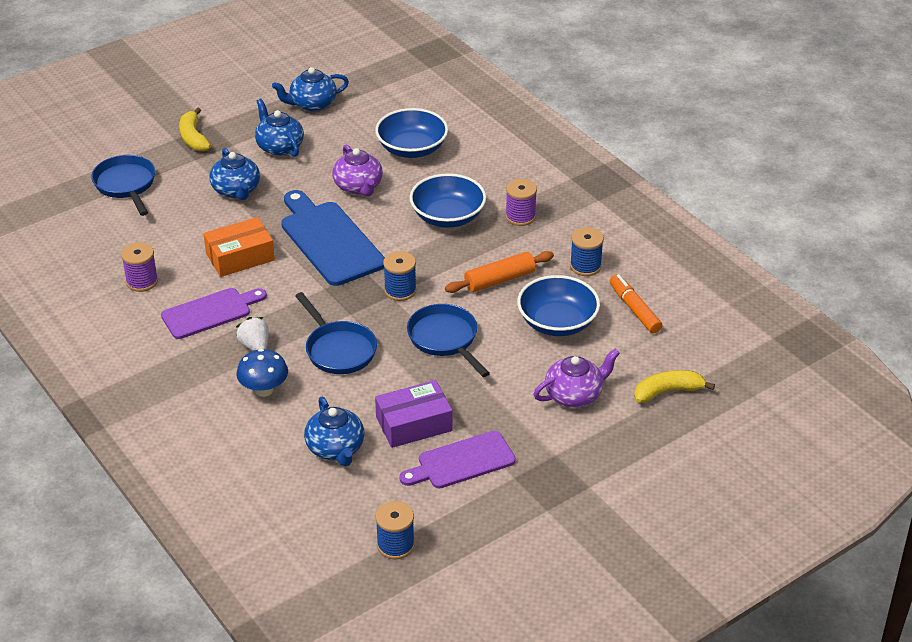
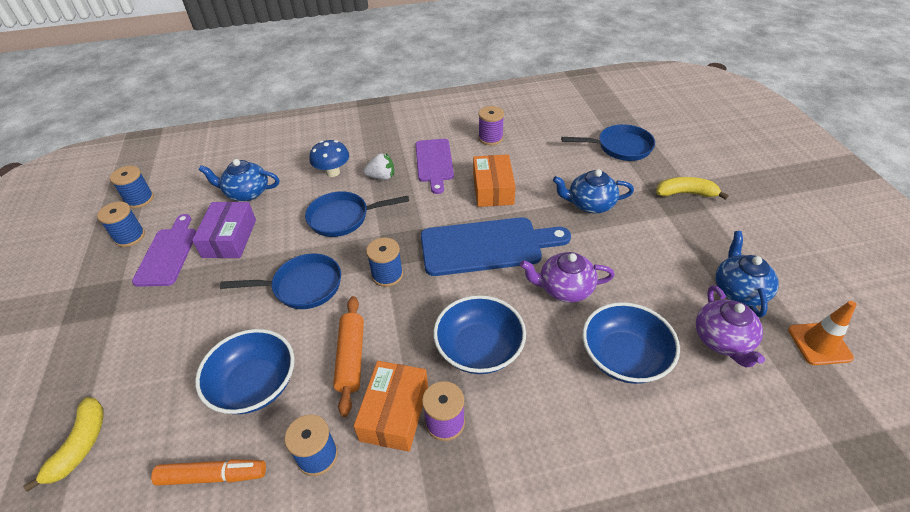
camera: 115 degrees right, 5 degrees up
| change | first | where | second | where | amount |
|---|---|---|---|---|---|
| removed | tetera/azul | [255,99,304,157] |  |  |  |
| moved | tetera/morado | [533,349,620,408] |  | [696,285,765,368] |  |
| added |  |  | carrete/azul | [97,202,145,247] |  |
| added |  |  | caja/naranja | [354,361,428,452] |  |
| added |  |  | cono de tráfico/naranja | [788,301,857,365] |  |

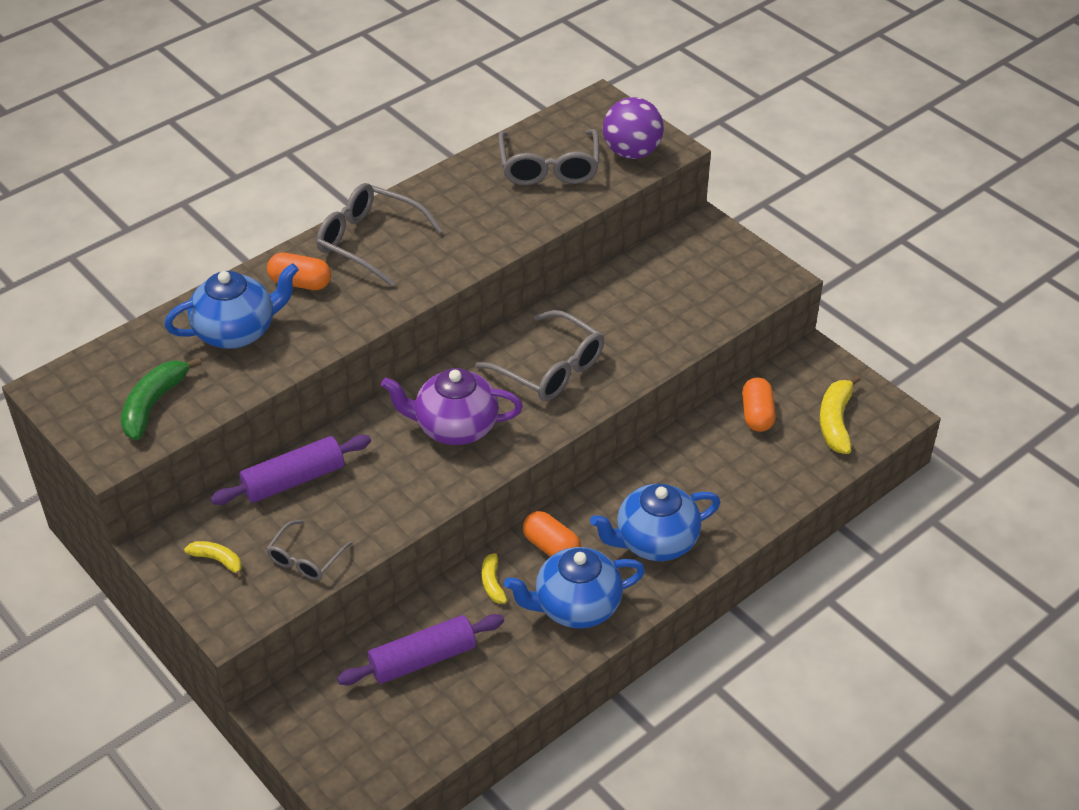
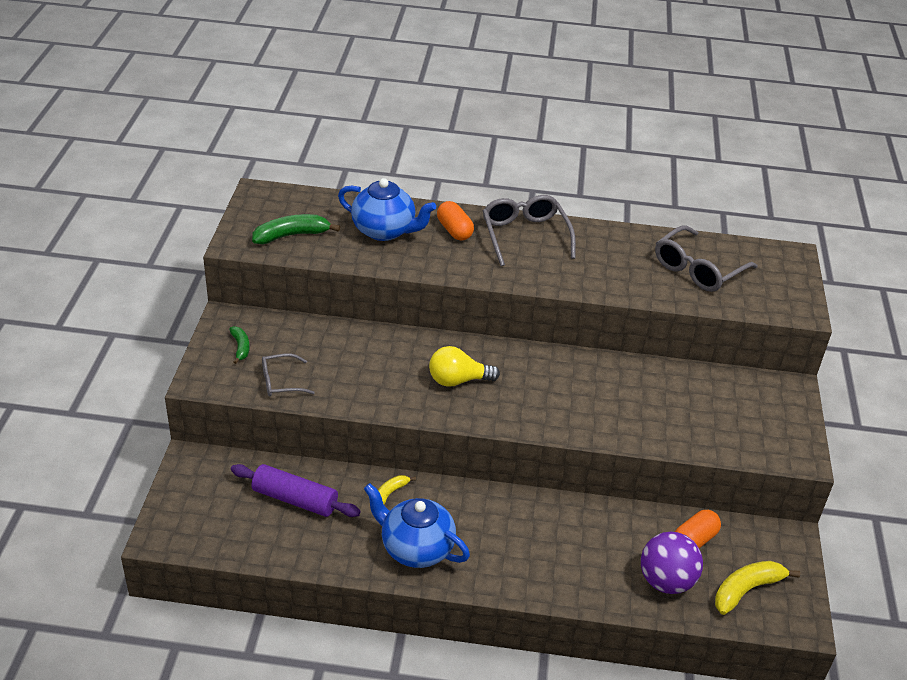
camera: 45 degrees right, 5 degrees down
| change | first | where | second | where | amount |
|---|---|---|---|---|---|
| recoloured | plátano/amarillo | [184,541,243,579] | plátano/verde | [229,326,250,364] |  |
| removed | rodillo/morado | [210,435,371,505] |  |  |  |
| replaced | tetera/morado | [381,368,523,445] | bombilla/amarillo | [429,346,500,387] |  |
| removed | gafas/gris | [475,310,604,401] |  |  |  |
| removed | cápsula/naranja | [523,511,581,557] |  |  |  |
| removed | tetera/azul | [590,484,720,561] |  |  |  |
| moved | pelota/morado | [603,97,664,159] |  | [641,532,703,594] |  |

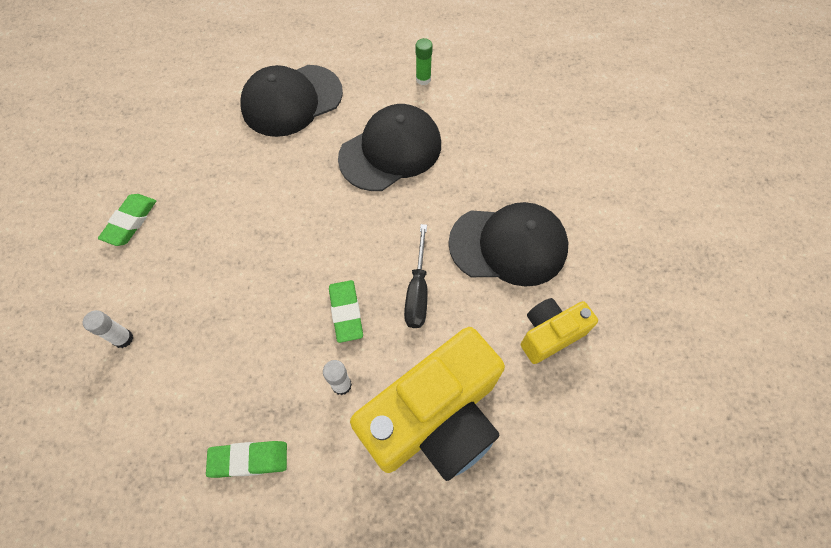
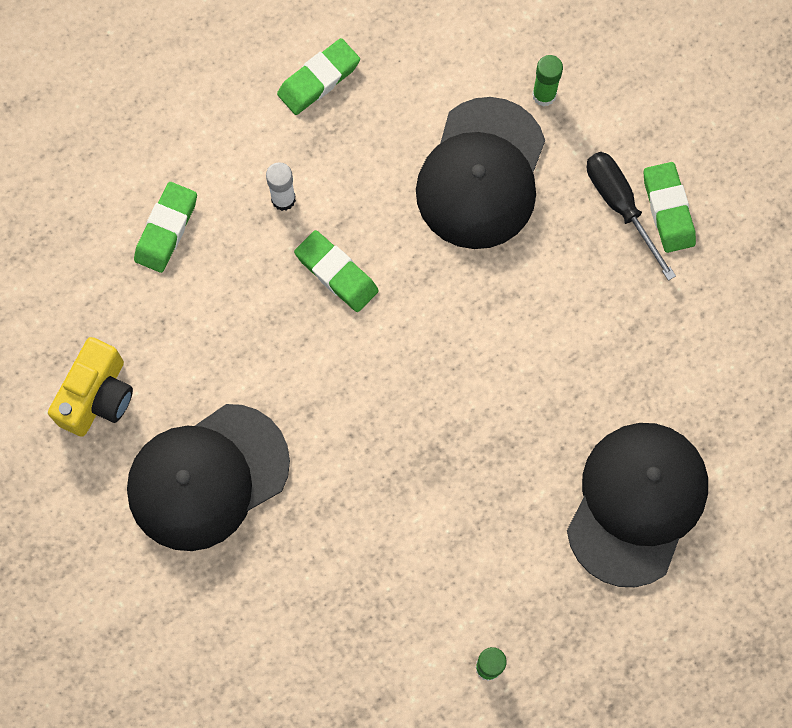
camera: 145 degrees right, 10 degrees up
| change | first | where | second | where | amount |
|---|---|---|---|---|---|
| recoloured | barra de pegamento/blanco | [83,310,133,348] | barra de pegamento/verde | [532,55,563,107] |  |
| moved | gorra/negro | [338,104,441,191] |  | [416,97,545,249] |  |
| replaced | cámara/amarillo | [350,327,505,481] | goma de borrar/verde | [134,182,197,273] |  |
| moved | destornillador/negro | [404,224,428,328] |  | [587,152,676,281] |  |

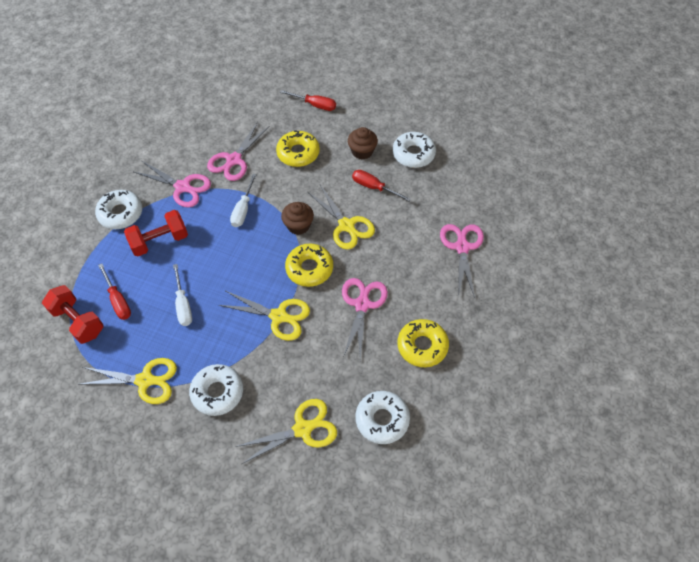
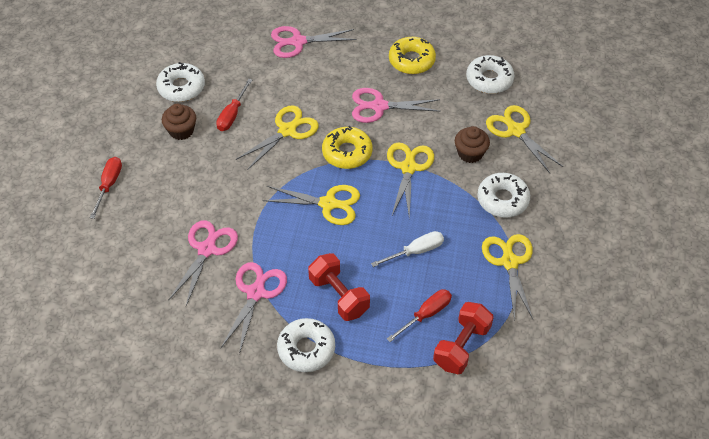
camera: 100 degrees left, 5 degrees down
| change | first | where | second | where | amount |
|---|---|---|---|---|---|
| turned | tijeras/rosa | [207,122,270,181] |  | [168,220,238,306] | 90 degrees counterclockwise |
| removed | destornillador/blanco | [230,174,257,227] |  |  |  |
| removed | rosquilla/amarillo | [276,130,320,167] |  |  |  |
| moved | magdalena/marrón | [281,202,314,235] |  | [455,126,490,163] |  |
| added |  |  | tijeras/amarillo | [263,185,360,225] |  |

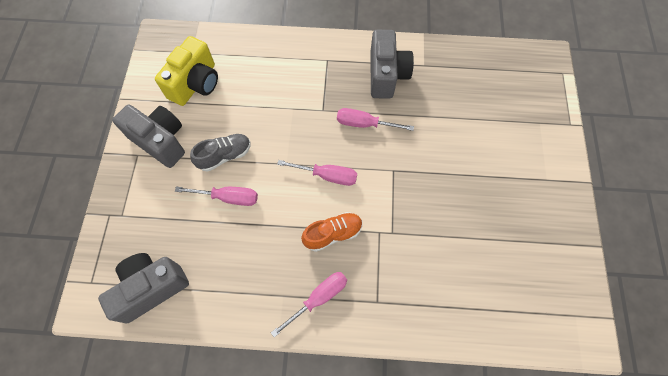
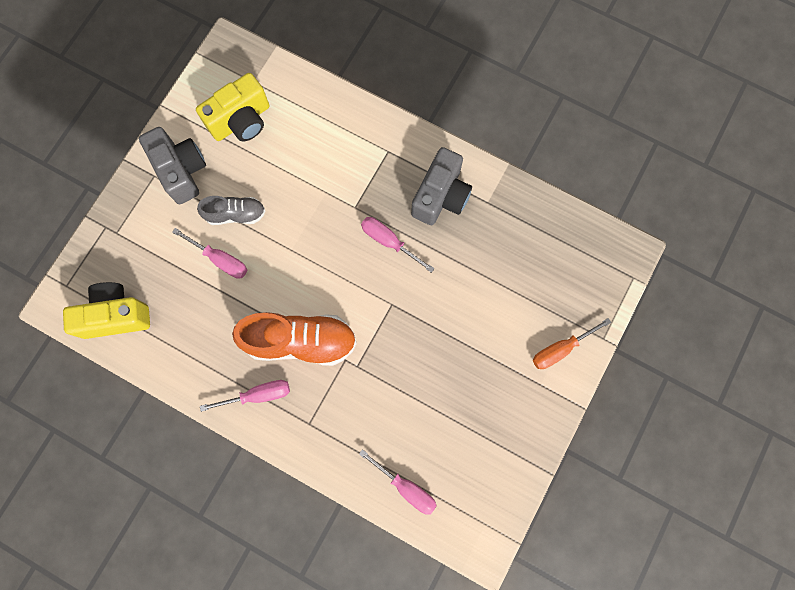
camera: 25 degrees right, 10 degrees up
| change | first | where | second | where | amount |
|---|---|---|---|---|---|
| recoloured | cámara/gris | [98,253,189,324] | cámara/amarillo | [63,282,150,339] |  |
| moved | destornillador/rosa | [277,160,357,186] |  | [359,449,437,515] |  |
| resized | zapato/naranja | [301,212,362,252] |  | [232,312,357,366] | x1.76 |
| added |  |  | destornillador/naranja | [533,318,611,369] |  |

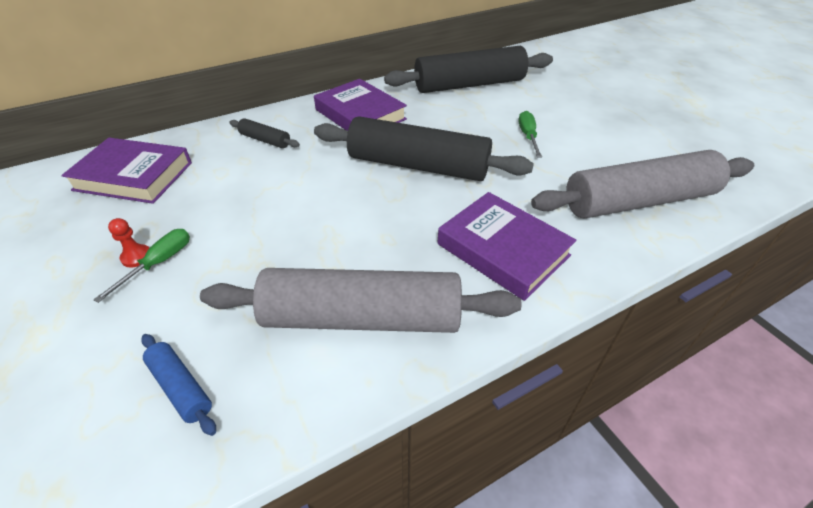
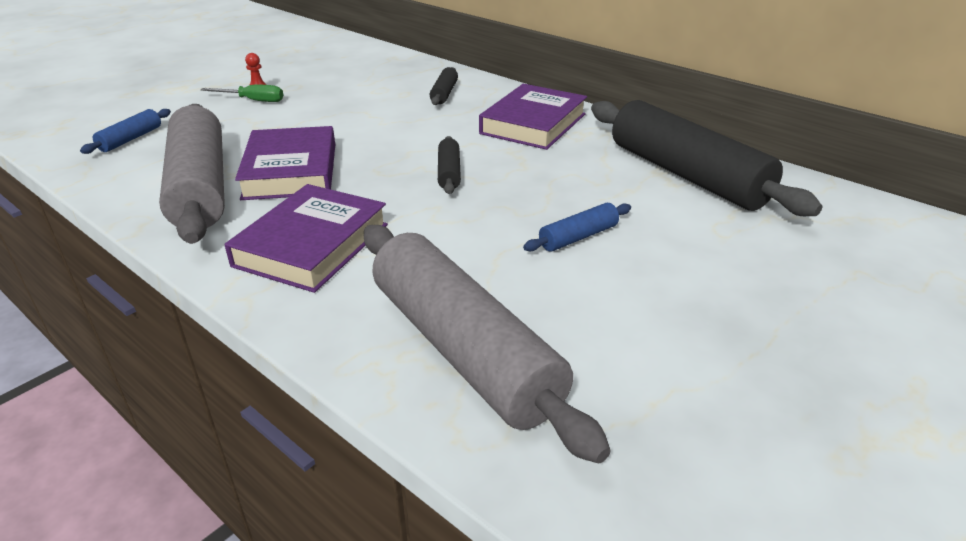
camera: 70 degrees right, 10 degrees down
| change | first | where | second | where | amount |
|---|---|---|---|---|---|
| moved | libro/morado | [61,138,192,204] |  | [235,126,335,200] |  |
| resized | rodillo/negro | [314,116,534,181] |  | [438,136,461,194] | x0.43 |
| replaced | destornillador/verde | [518,111,542,158] | rodillo/azul | [523,203,631,252] |  |

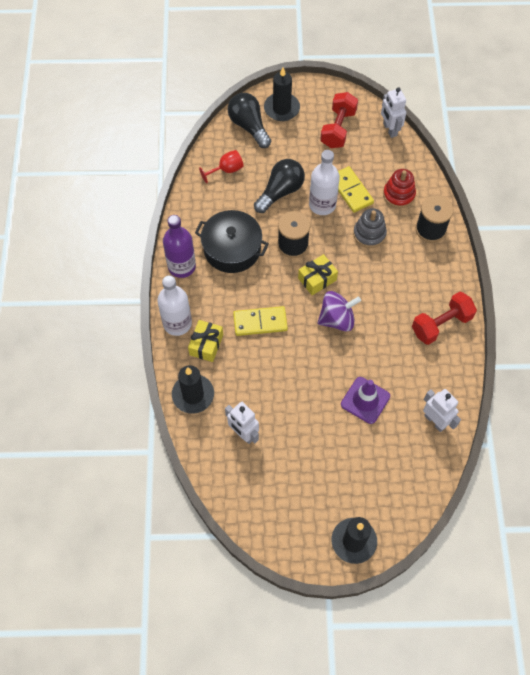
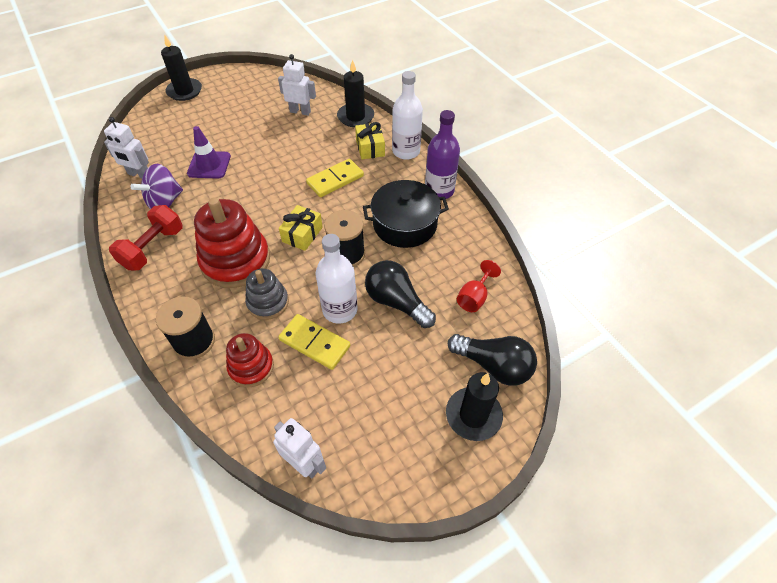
camera: 150 degrees right, 10 degrees down
| change | first | where | second | where | amount |
|---|---|---|---|---|---|
| turned | bombilla/negro | [254,159,305,213] |  | [365,260,436,328] | 120 degrees clockwise |
| moved | peonza/morado | [317,291,361,332] |  | [131,164,183,209] |  |
| removed | mancuerna/rojo | [320,92,358,148] |  |  |  |
| added |  |  | juguete apilable/rojo | [194,198,270,288] |  |

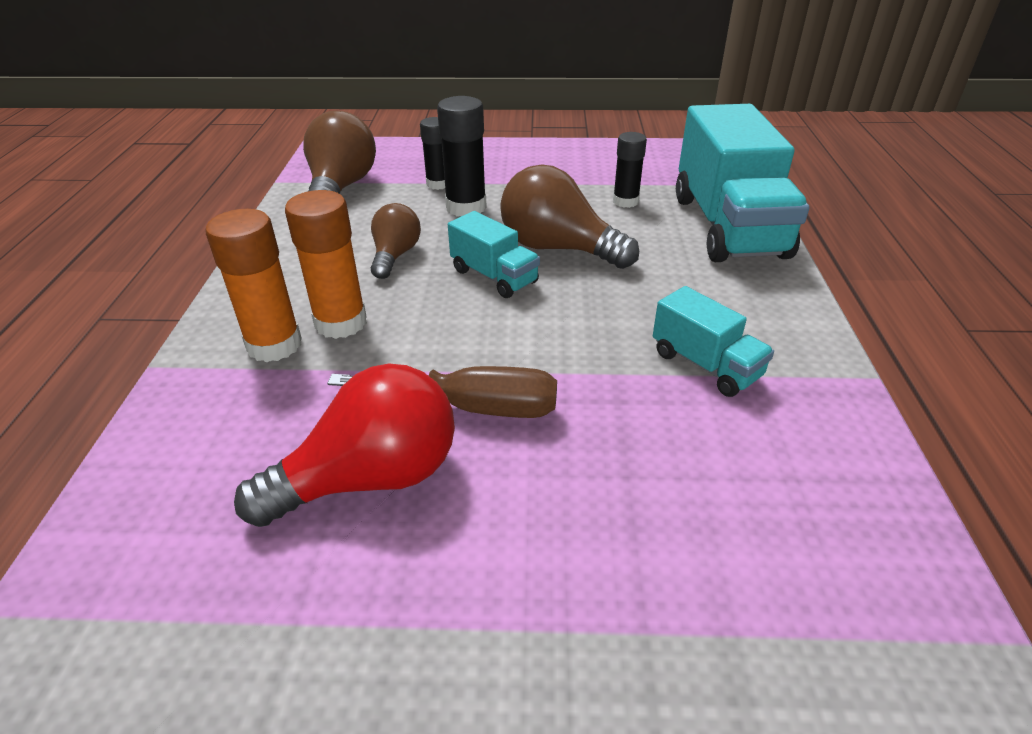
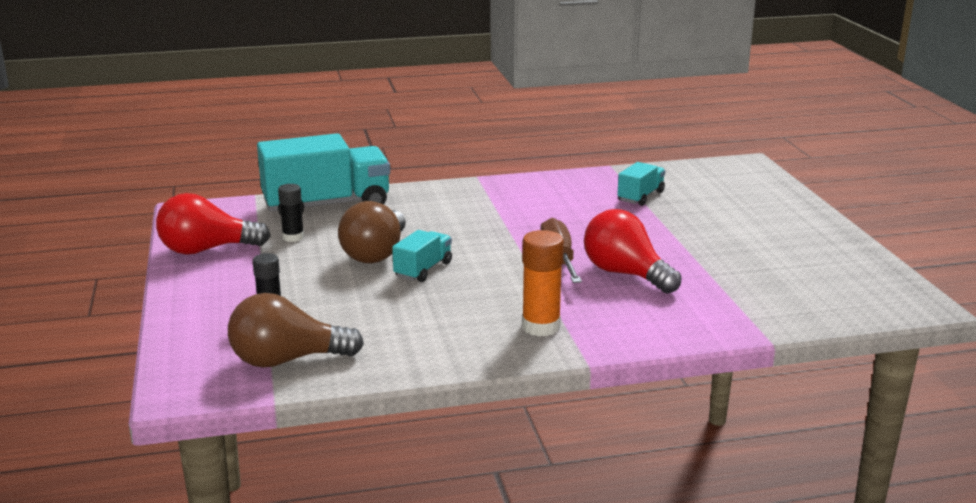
camera: 105 degrees left, 15 degrees down
| change | first | where | second | where | amount |
|---|---|---|---|---|---|
| removed | barra de pegamento/naranja | [285,190,367,339] |  |  |  |
| removed | bombilla/marrón | [371,203,421,279] |  |  |  |
| removed | barra de pegamento/negro | [437,96,487,217] |  |  |  |
| moved | camión/turquesa | [653,286,774,397] |  | [617,162,665,206] |  |
| added |  |  | bombilla/rojo | [156,193,270,255] |  |

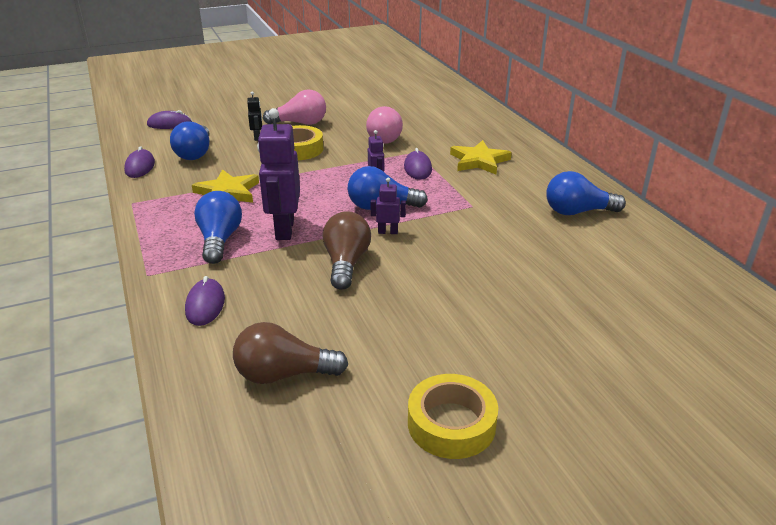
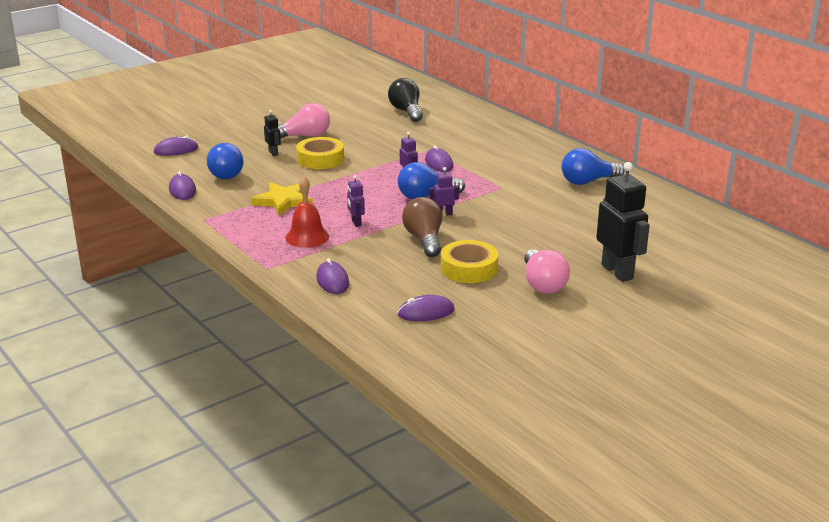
camera: 15 degrees left, 5 degrees down
| change | first | where | second | where | amount |
|---|---|---|---|---|---|
| replaced | bombilla/azul | [194,191,242,264] | campana/rojo | [285,177,329,248] |  |
| replaced | bombilla/marrón | [233,322,348,384] | ratón/morado | [398,295,455,321] |  |
| resized | robot/morado | [257,108,300,240] |  | [347,175,365,227] | x0.48 |
| moved | bombilla/rosa | [366,106,403,144] |  | [524,249,570,294] |  |
| moved | cinta adhesiva/amarillo | [408,374,498,459] |  | [441,240,498,283] |  |
| removed | estrella/amarillo | [450,140,512,174] |  |  |  |
| added |  |  | bombilla/negro | [388,78,423,122] |  |
| added |  |  | robot/negro | [596,162,650,282] |  |

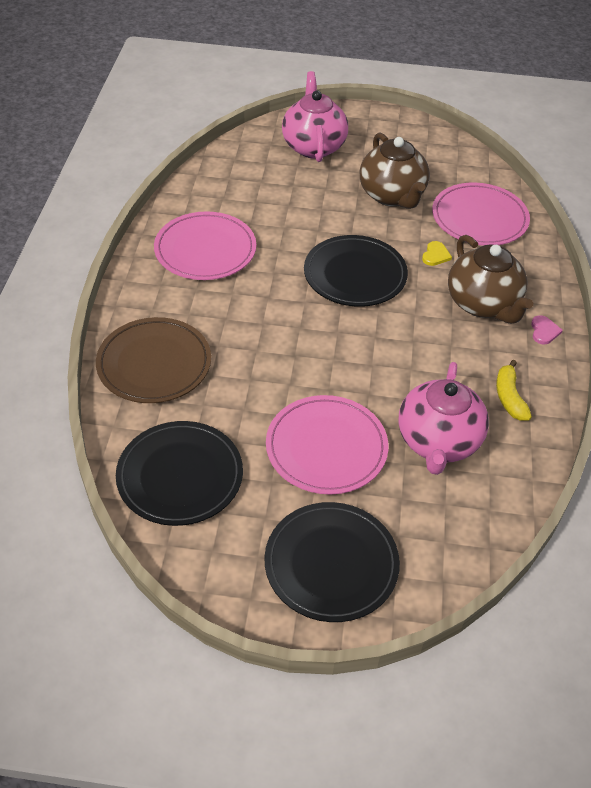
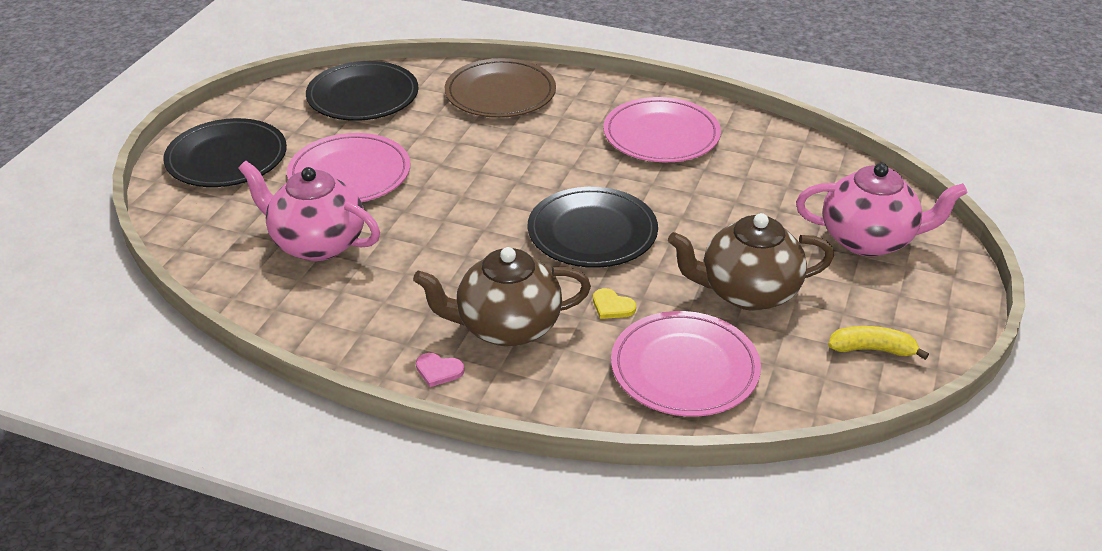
camera: 105 degrees right, 10 degrees down
| change | first | where | second | where | amount |
|---|---|---|---|---|---|
| moved | plátano/amarillo | [496,360,532,421] |  | [828,326,929,360] |  |

